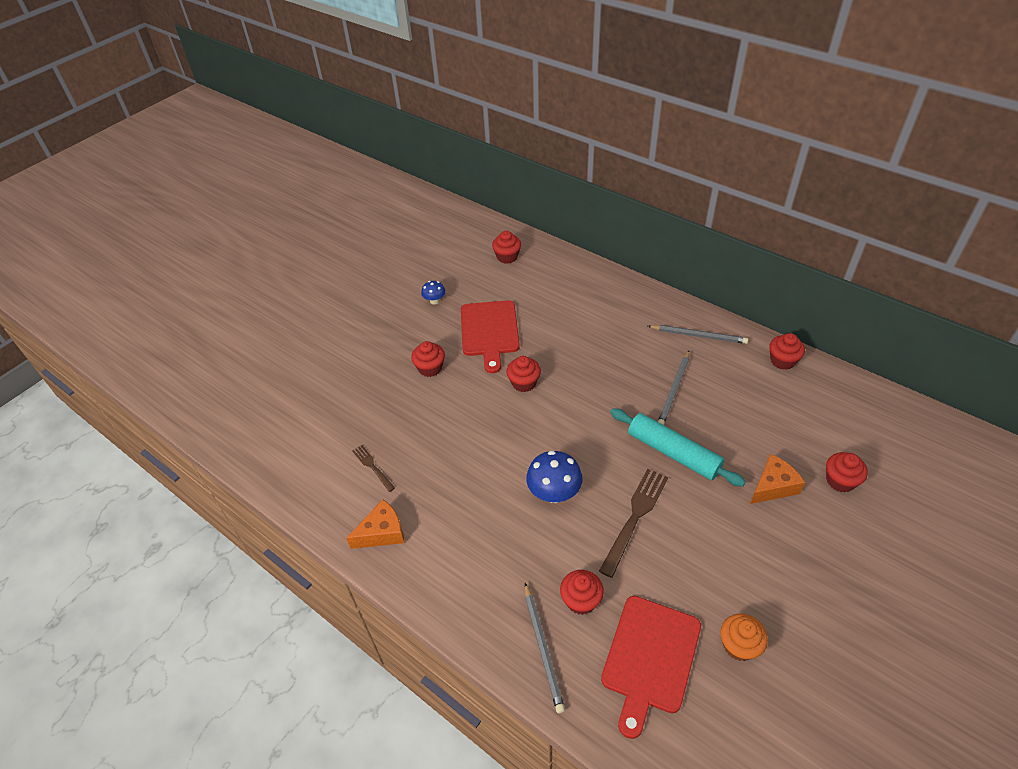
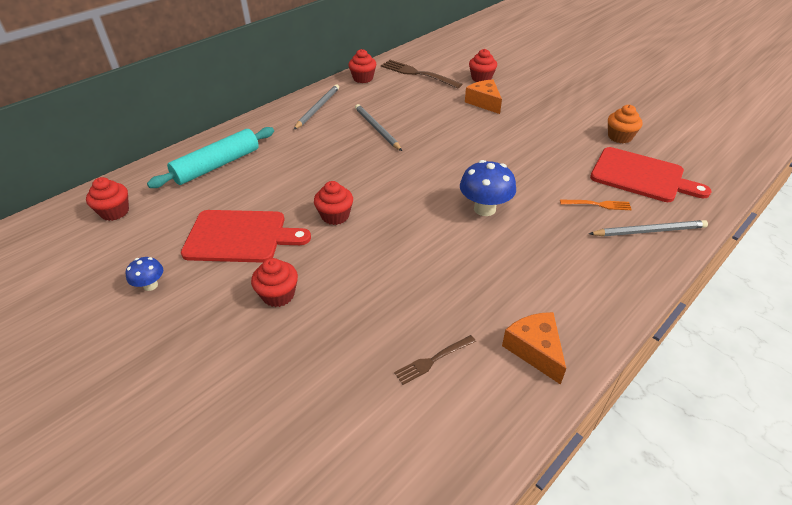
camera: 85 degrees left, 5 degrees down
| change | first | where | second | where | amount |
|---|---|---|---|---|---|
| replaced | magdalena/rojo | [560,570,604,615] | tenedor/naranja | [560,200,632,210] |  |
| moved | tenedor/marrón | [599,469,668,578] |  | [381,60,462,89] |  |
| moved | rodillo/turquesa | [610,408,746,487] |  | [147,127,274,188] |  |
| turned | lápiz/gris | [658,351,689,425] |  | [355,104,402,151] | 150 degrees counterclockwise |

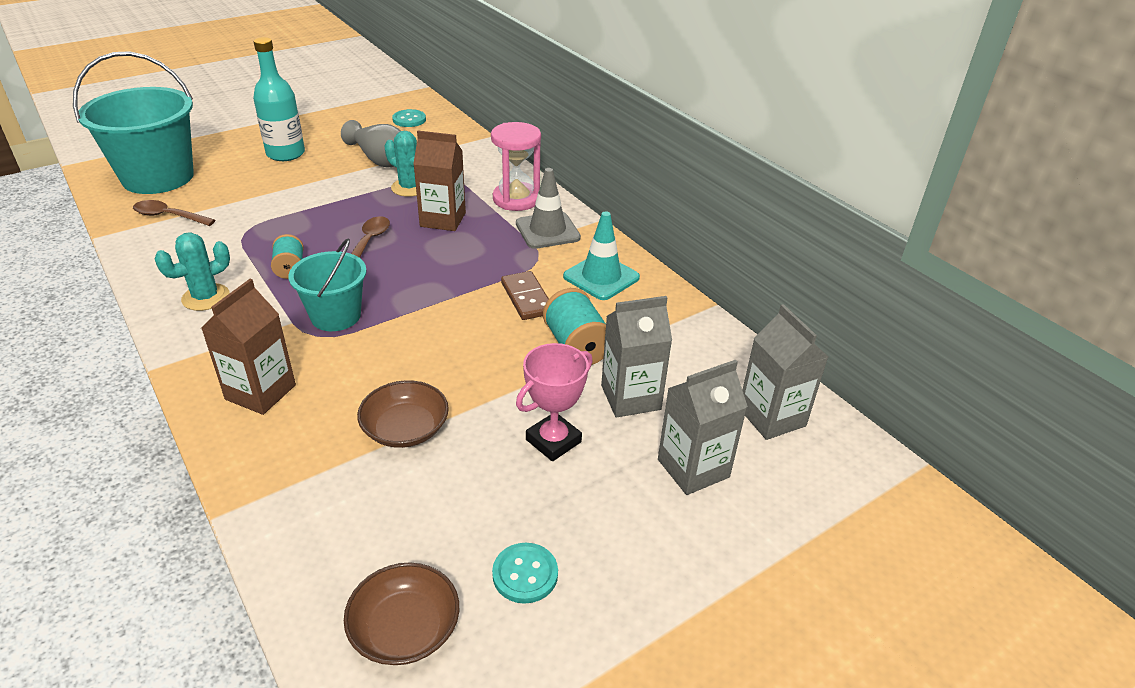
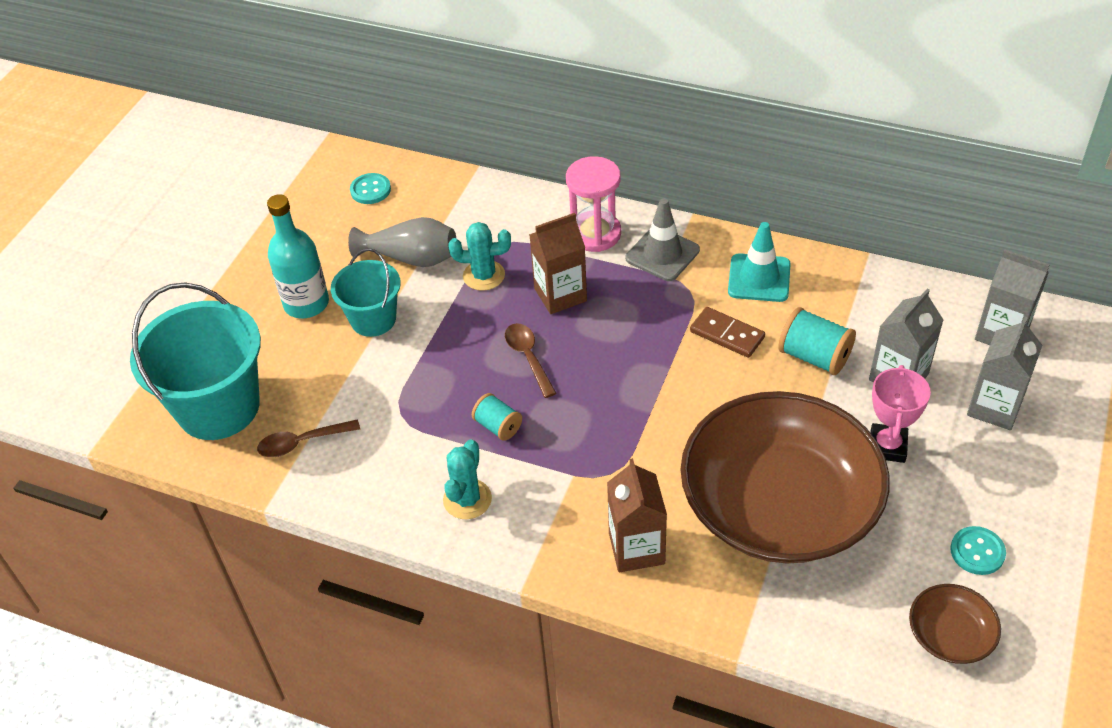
camera: 30 degrees left, 10 degrees up
| change | first | where | second | where | amount |
|---|---|---|---|---|---|
| moved | balde/turquesa | [288,238,367,331] |  | [331,248,401,337] |  |
| resized | cuenco/marrón | [357,380,449,448] |  | [680,391,890,563] | x2.46 |

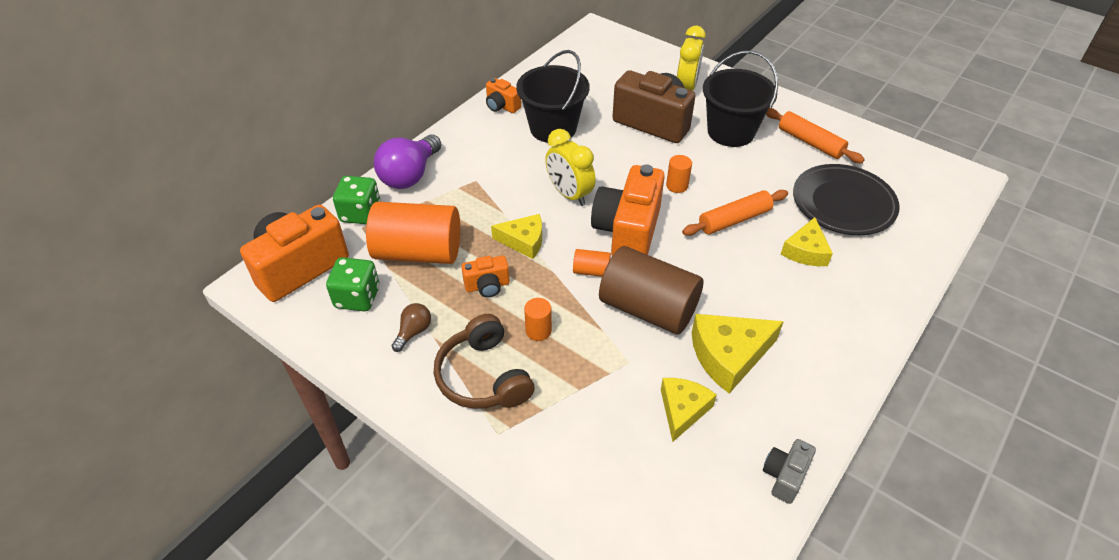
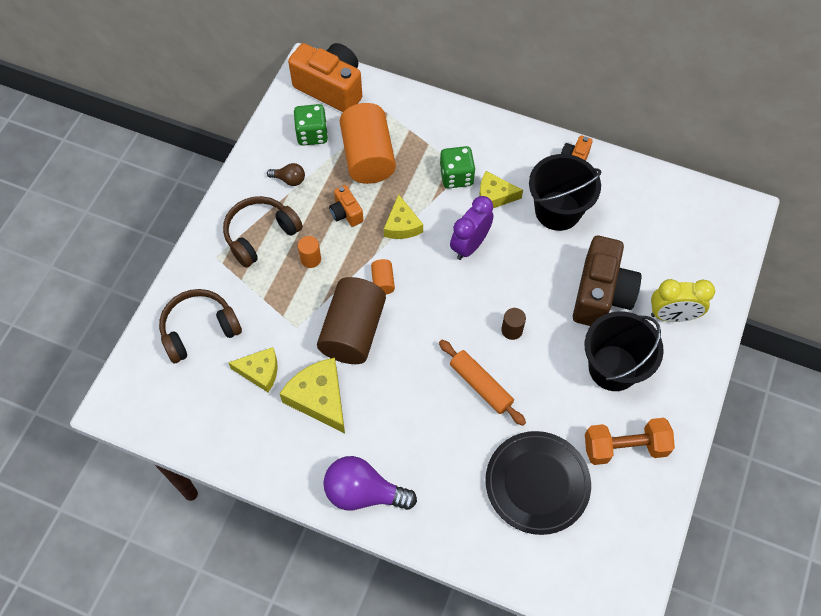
camera: 75 degrees right, 15 degrees up
| change | first | where | second | where | amount |
|---|---|---|---|---|---|
| moved | dado/verde | [333,176,381,224] |  | [440,146,475,189] |  |
| moved | bombilla/morado | [374,134,441,189] |  | [323,456,417,511] |  |
| recoloured | despertador/amarillo | [545,129,596,206] | despertador/morado | [450,196,494,260] |  |
| removed | cámara/naranja | [591,164,665,256] |  |  |  |
| recoloured | cilindro/naranja | [666,155,692,193] | cilindro/marrón | [501,308,526,340] |  |
| removed | cámara/gris | [763,439,816,504] |  |  |  |
| replaced | rodillo/naranja | [766,108,865,163] | mancuerna/naranja | [585,418,675,465] |  |
| moved | queso/amarillo | [781,217,833,266] |  | [479,171,523,208] |  |
| added |  |  | auriculares/marrón | [159,289,242,363] |  |

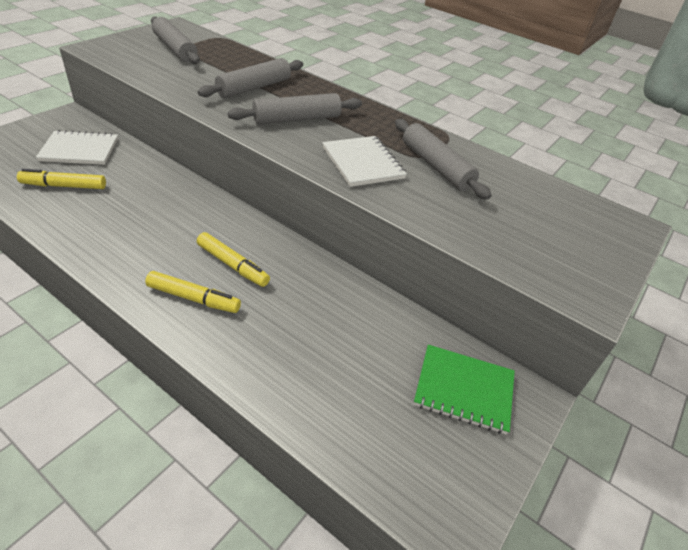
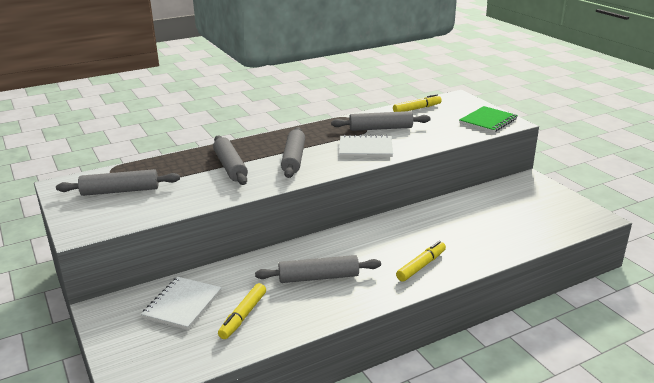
camera: 60 degrees left, 15 degrees down
| change | first | where | second | where | amount |
|---|---|---|---|---|---|
| moved | rotulador/amarillo | [197,232,270,287] |  | [393,94,442,112] |  |
| moved | cuaderno/verde | [414,345,515,435] |  | [459,106,518,133] |  |
| added |  |  | rodillo/gris | [255,255,381,283] |  |

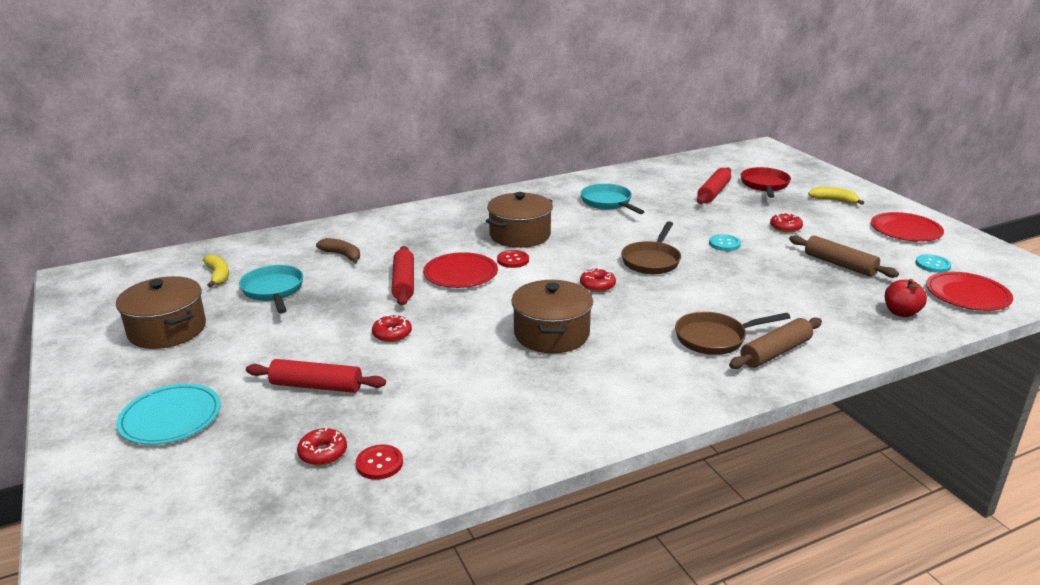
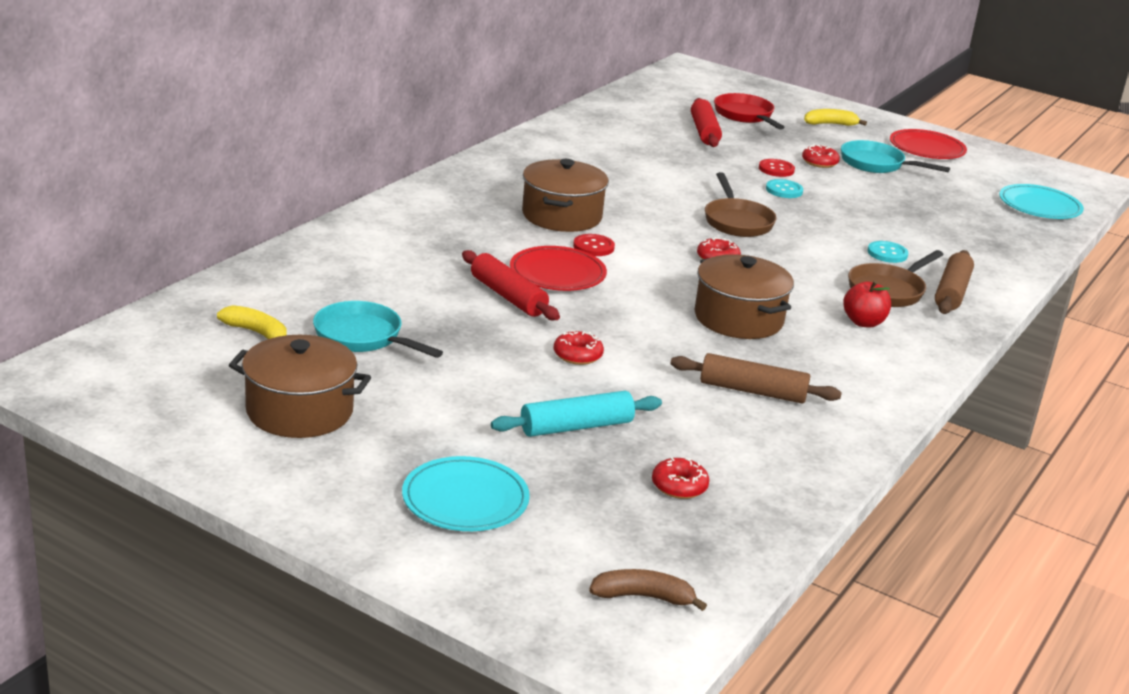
camera: 35 degrees left, 0 degrees up
| change | first | where | second | where | amount |
|---|---|---|---|---|---|
| recoloured | rodillo/rojo | [246,359,386,393] | rodillo/turquesa | [491,391,662,437] |  |
| moved | plátano/marrón | [316,238,360,263] |  | [589,569,707,611] |  |
| moved | botón/rojo | [356,444,403,480] |  | [759,159,795,177] |  |
| moved | sartén/turquesa | [581,183,644,214] |  | [841,140,950,173] |  |
| moved | rodillo/marrón | [789,235,899,278] |  | [670,353,842,403] |  |
| moved | manzana/rojo | [885,279,927,317] |  | [843,280,891,328] |  |
| moved | botón/turquesa | [915,254,952,273] |  | [868,241,908,263] |  |
| recoloured | plato/rojo | [926,272,1013,311] | plato/turquesa | [999,184,1084,219] |  |

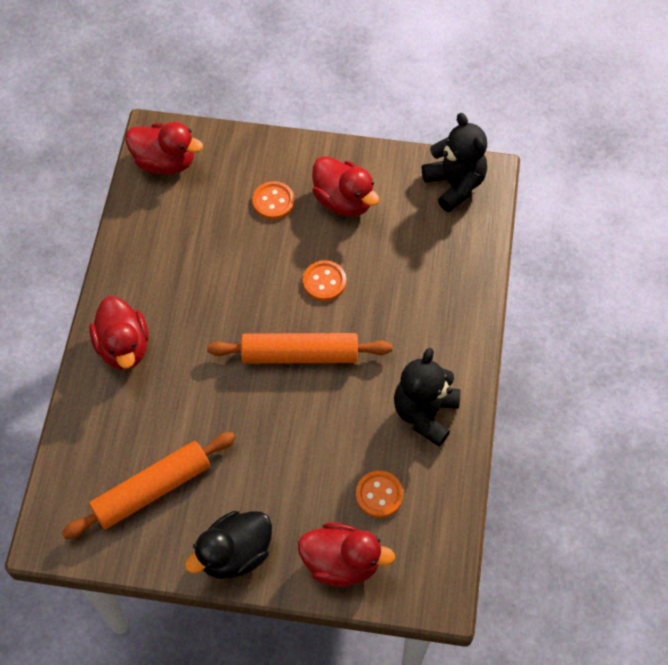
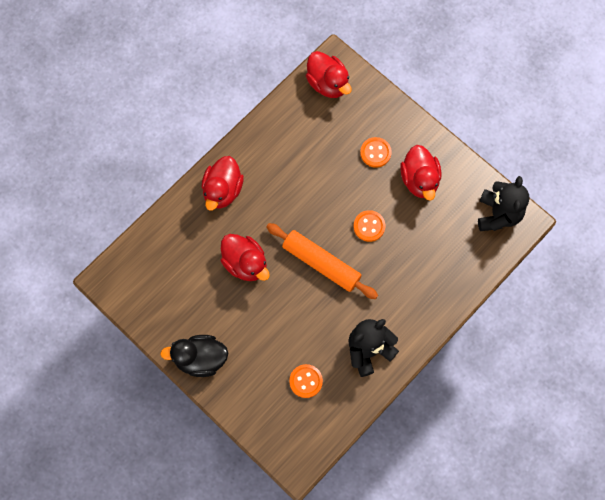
camera: 35 degrees right, 10 degrees up
| change | first | where | second | where | amount |
|---|---|---|---|---|---|
| removed | rodillo/naranja | [62,432,236,539] |  |  |  |
| moved | pato/rojo | [298,523,395,587] |  | [220,234,270,281] |  |

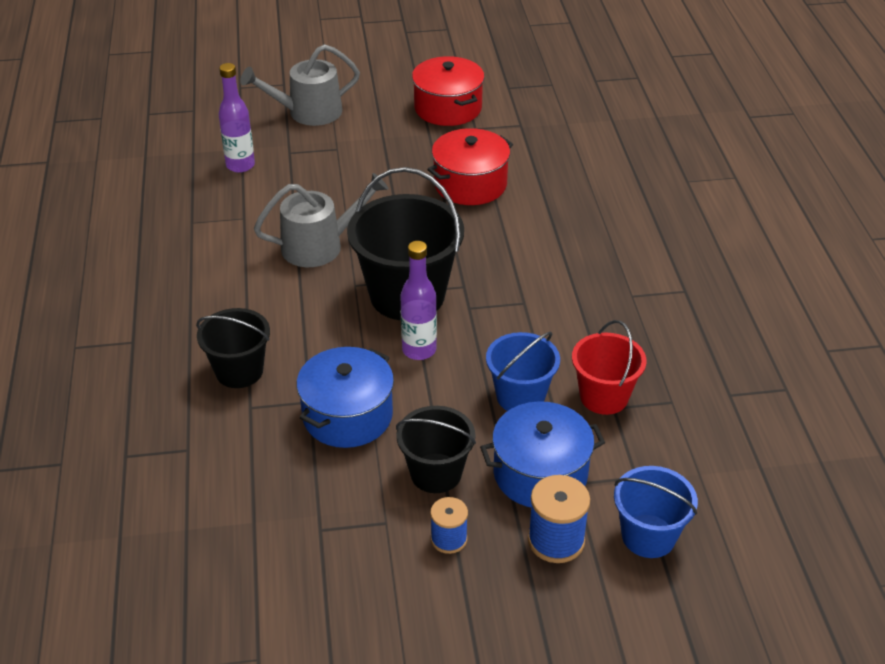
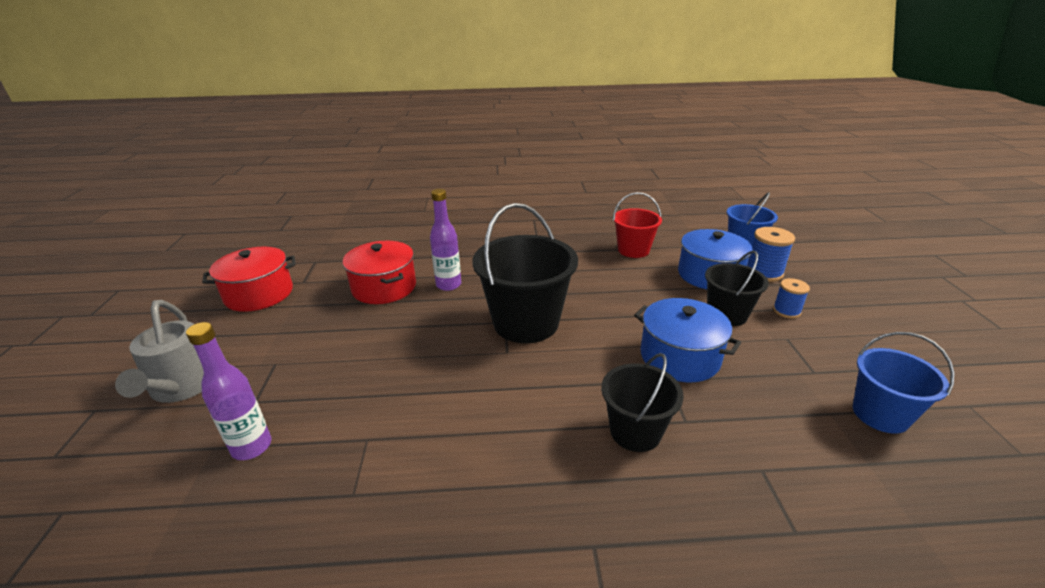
camera: 85 degrees left, 10 degrees down
| change | first | where | second | where | amount |
|---|---|---|---|---|---|
| removed | regadera/gris | [254,173,388,267] |  |  |  |
| moved | botella/morado | [400,241,437,360] |  | [430,189,461,291] |  |
| moved | balde/azul | [486,331,560,411] |  | [853,332,955,434] |  |

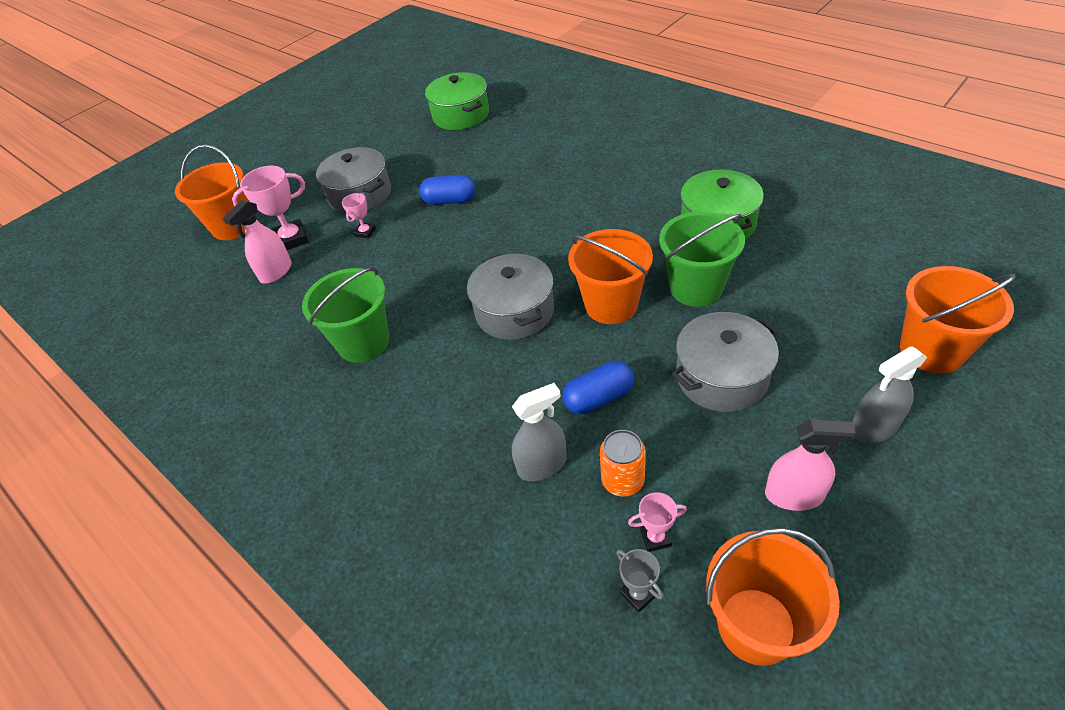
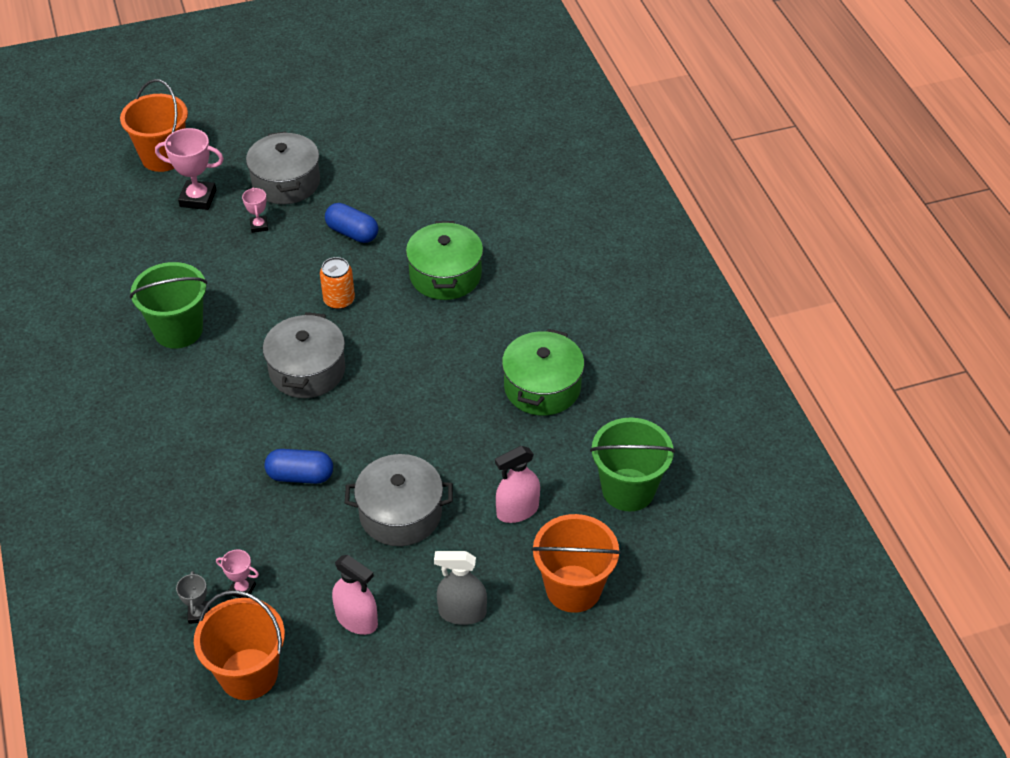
camera: 25 degrees right, 0 degrees up
| change | first | where | second | where | amount |
|---|---|---|---|---|---|
| moved | pulverizador/rosa | [223,200,292,284] |  | [495,446,540,523] |  |
| turned | trofeo/rosa | [342,193,376,239] |  | [242,187,268,233] | 60 degrees counterclockwise |
| moved | olla/verde | [425,72,489,130] |  | [406,221,483,300] |  |
| removed | pulverizador/gris | [512,383,566,481] |  |  |  |
| removed | balde/naranja | [568,229,653,324] |  |  |  |
| moved | lata/naranja | [600,430,646,497] |  | [320,257,355,310] |  |
| moved | balde/verde | [659,212,745,307] |  | [590,418,675,511] |  |

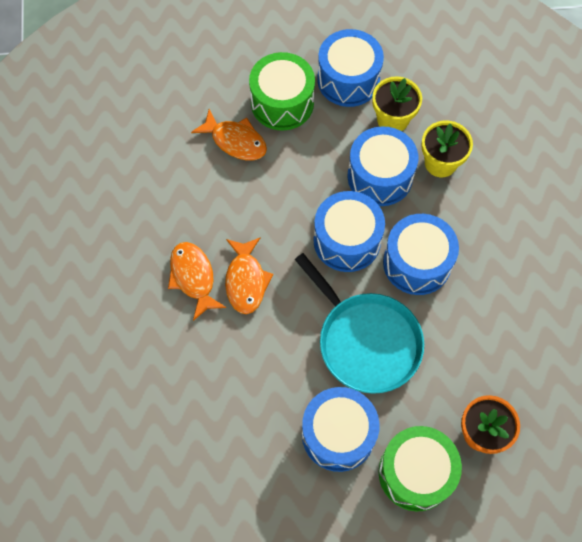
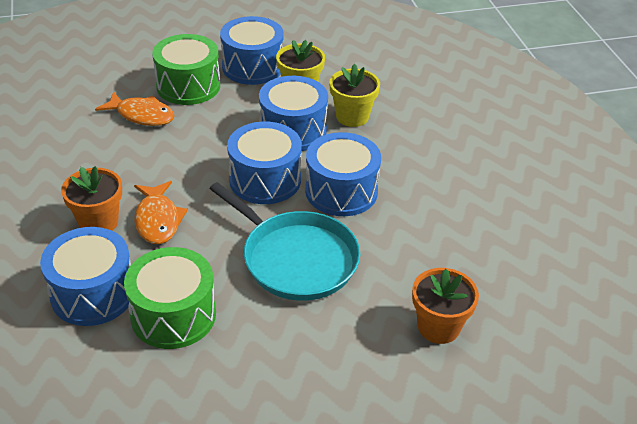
camera: 10 degrees left, 25 degrees down
| change | first | where | second | where | amount |
|---|---|---|---|---|---|
| replaced | pez/naranja | [168,242,226,321] | maceta/naranja | [61,166,122,231] |  |
| moved | tambor/azul | [302,387,379,472] |  | [40,227,131,326] |  |
| moved | tambor/verde | [378,426,462,512] |  | [124,247,216,349] |  |

